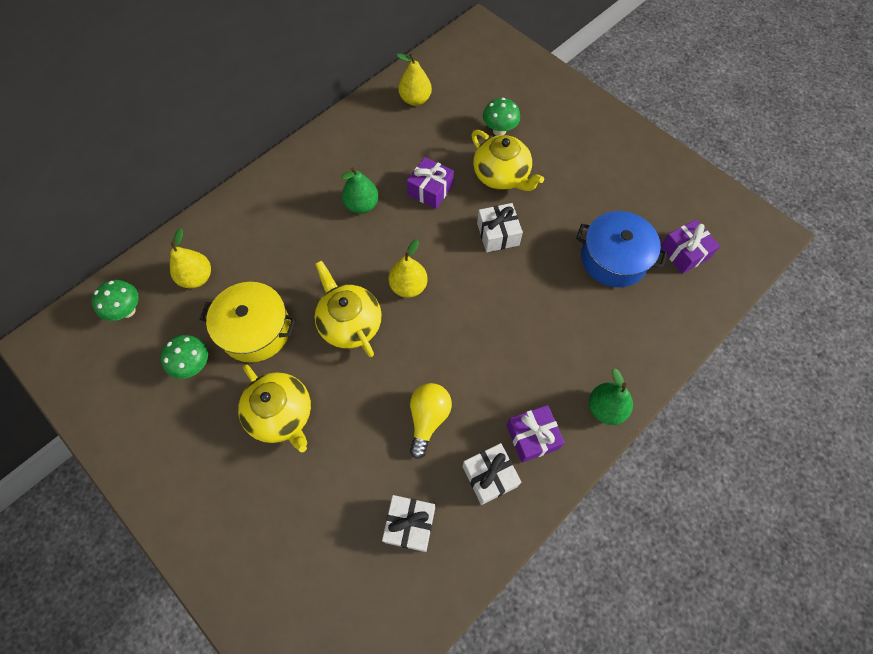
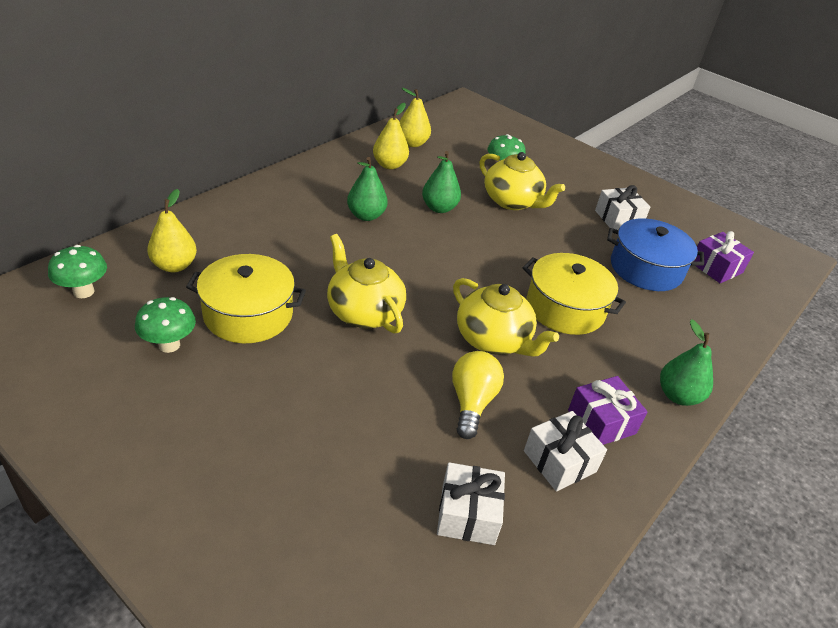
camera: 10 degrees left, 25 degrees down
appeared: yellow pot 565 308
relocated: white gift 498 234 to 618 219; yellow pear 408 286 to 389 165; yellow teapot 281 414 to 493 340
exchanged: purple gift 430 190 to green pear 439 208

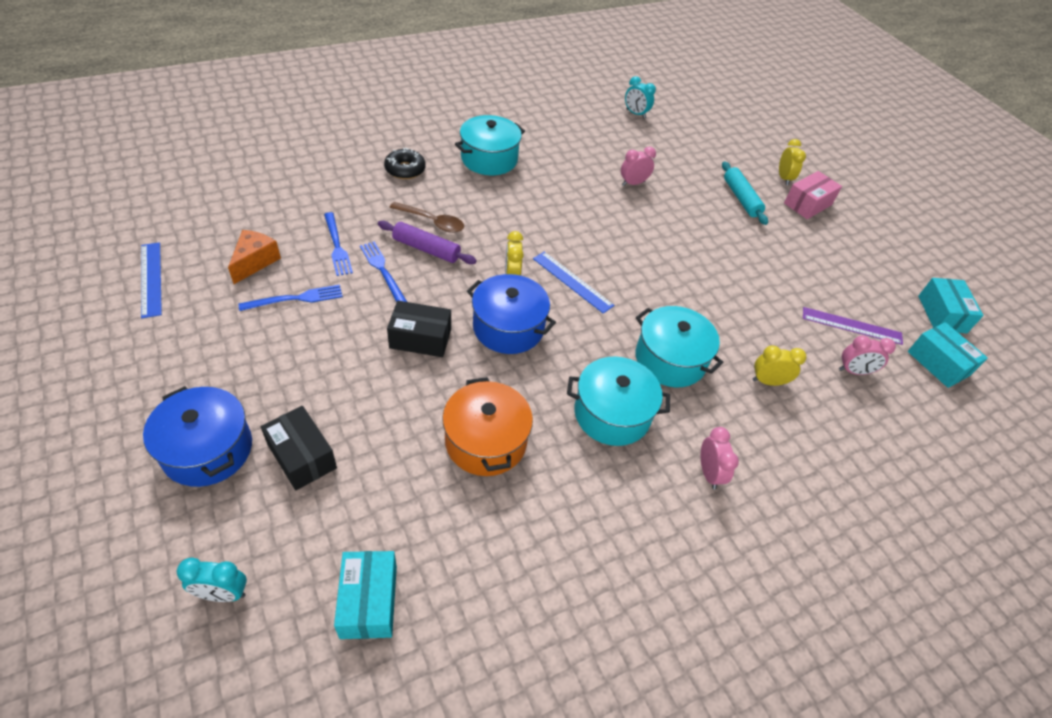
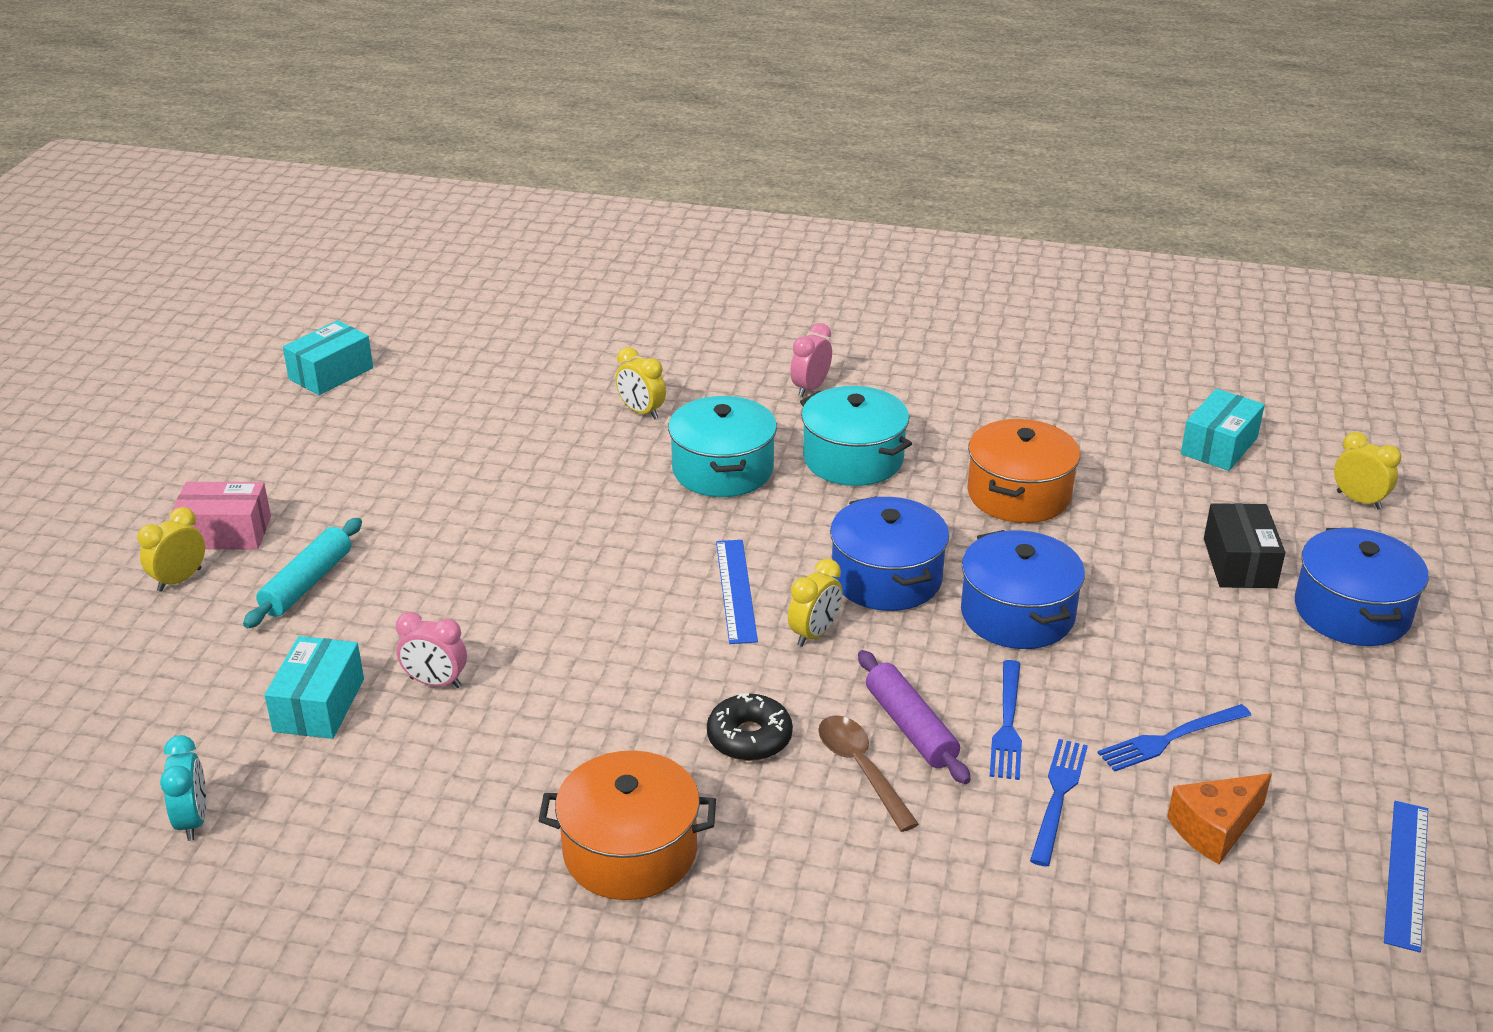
camera: 135 degrees left, 15 degrees down
missing: purple ruler 851 326; pink clock 854 371
relocated: black donut 405 169 to 749 738; turquoise box 938 363 to 319 705
exchanged: black box 420 338 to blue pot 1017 614
colour: turquoise pot 489 159 to orange pot 630 851; turquoise clock 223 593 to yellow clock 1358 500
spun: blue fork 296 299 = 1170 739 45 degrees counterclockwise

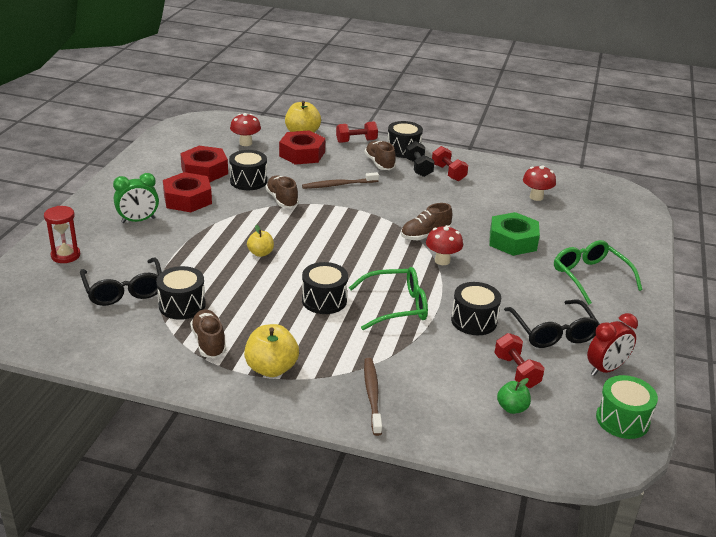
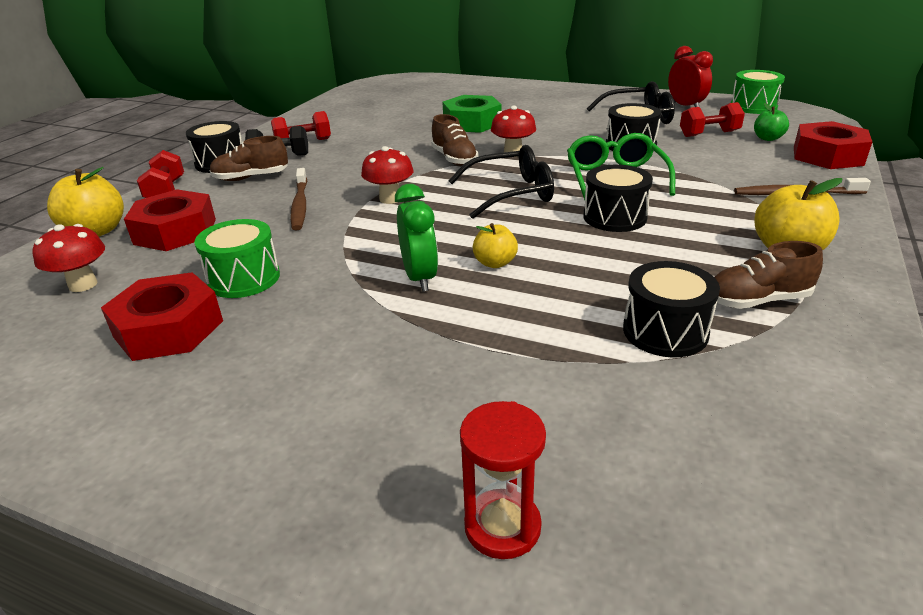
camera: 80 degrees left, 0 degrees up
missing: brown shoe 282 200; green glasses 590 277
relocated: red mushroom 536 197 to 390 199; red nut 187 199 to 827 156; green clock 138 220 to 420 278; black glasses 124 290 to 511 193
colour: black drum 248 181 to green drum 244 278

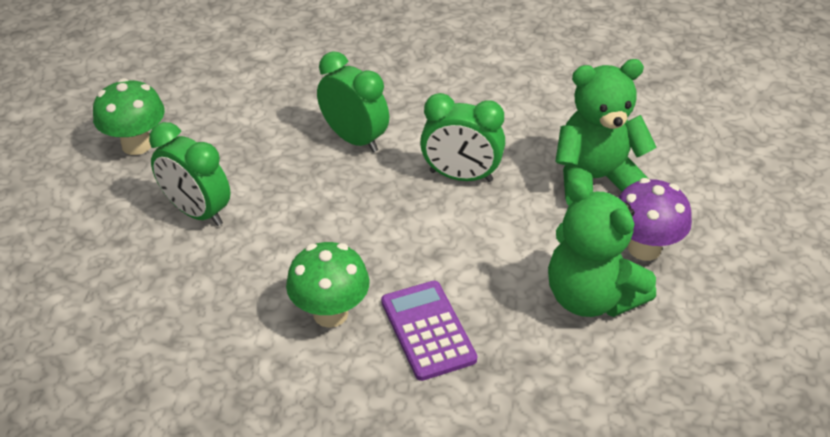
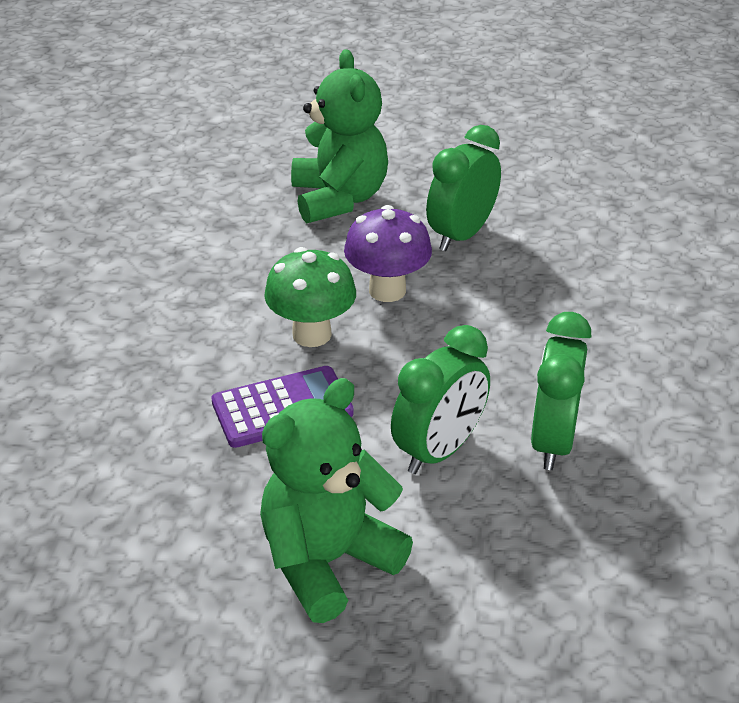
camera: 90 degrees right, 5 degrees down
missing: green mushroom 137 145
relocated: green clock 354 139 to 439 451; green teddy bear 595 179 to 339 199; purple mushroom 644 248 to 387 290

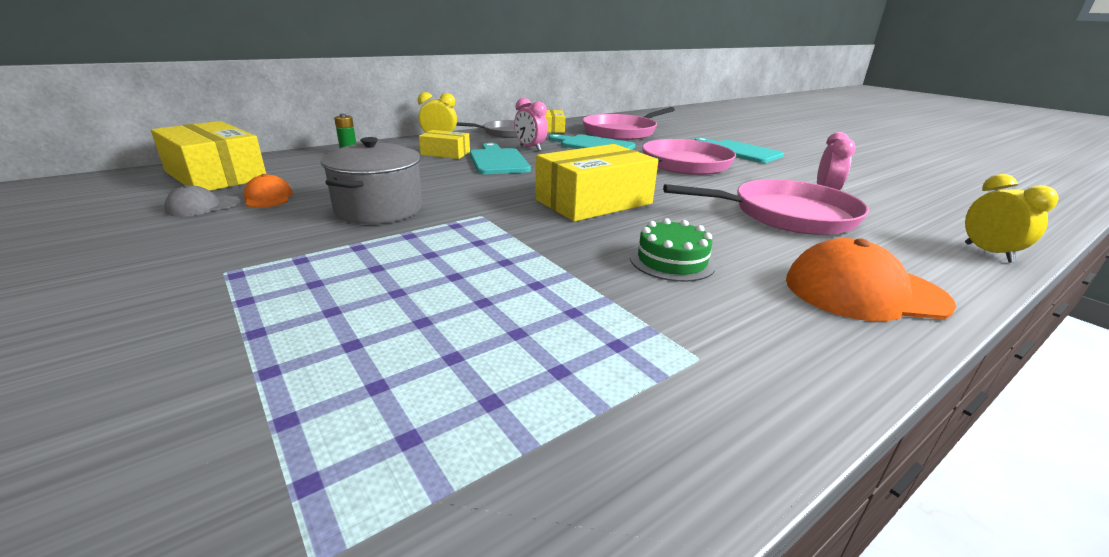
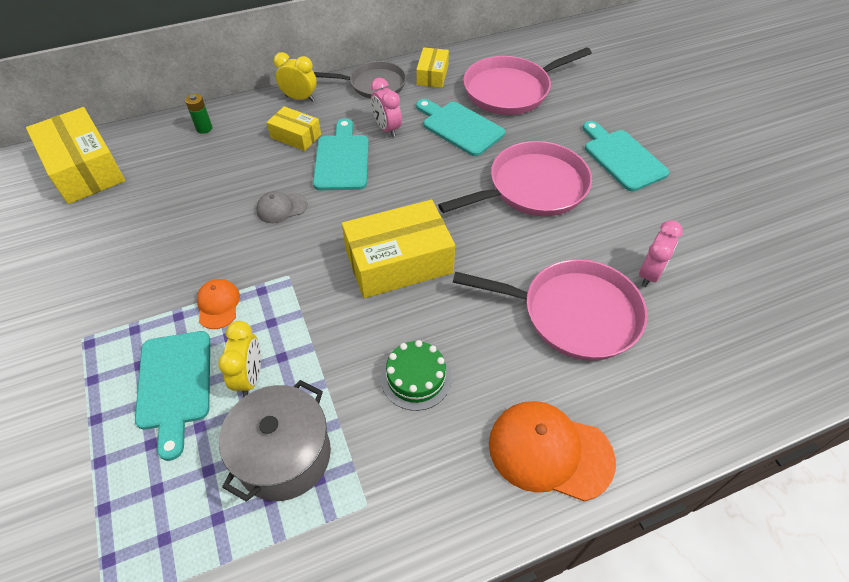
camera: 15 degrees right, 25 degrees up
appeared: turquoise cutting board 175 385
relocated: grey pot 379 209 to 284 455; orange cap 268 197 to 218 305; yellow clock 988 253 to 250 377; grey cap 203 206 to 281 208

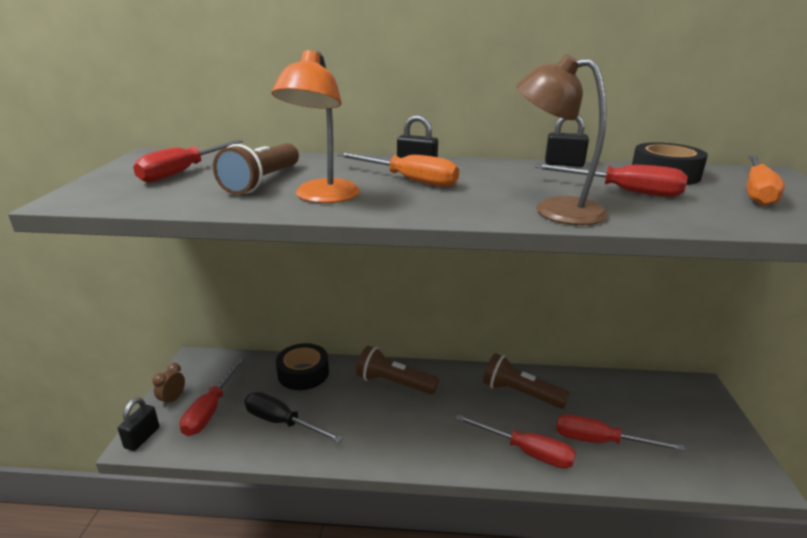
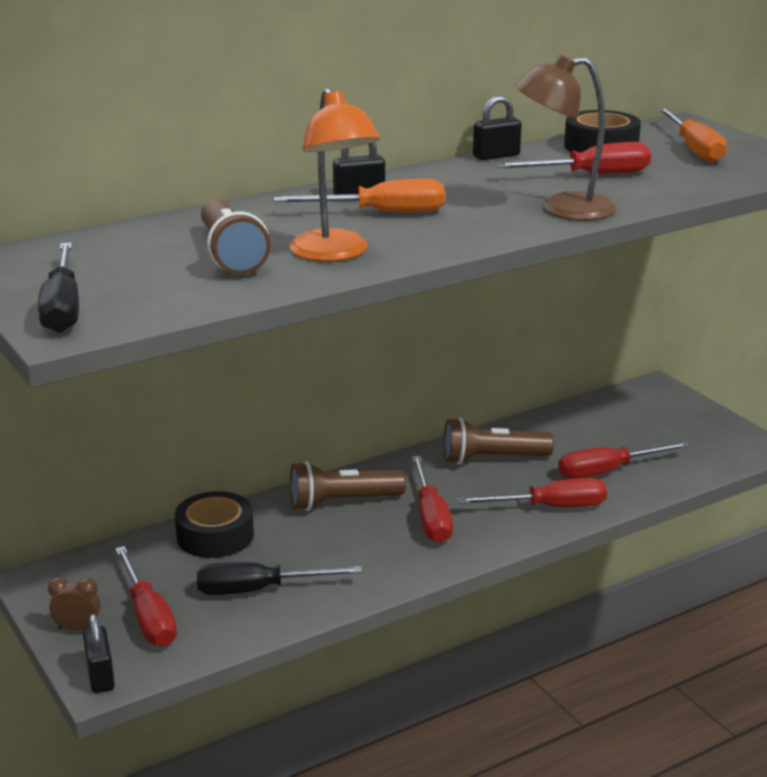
camera: 35 degrees left, 0 degrees up
appeared: black screwdriver 62 308
relocated: red screwdriver 183 172 to 431 517
spun: brown clock 172 399 = 77 628 105 degrees clockwise

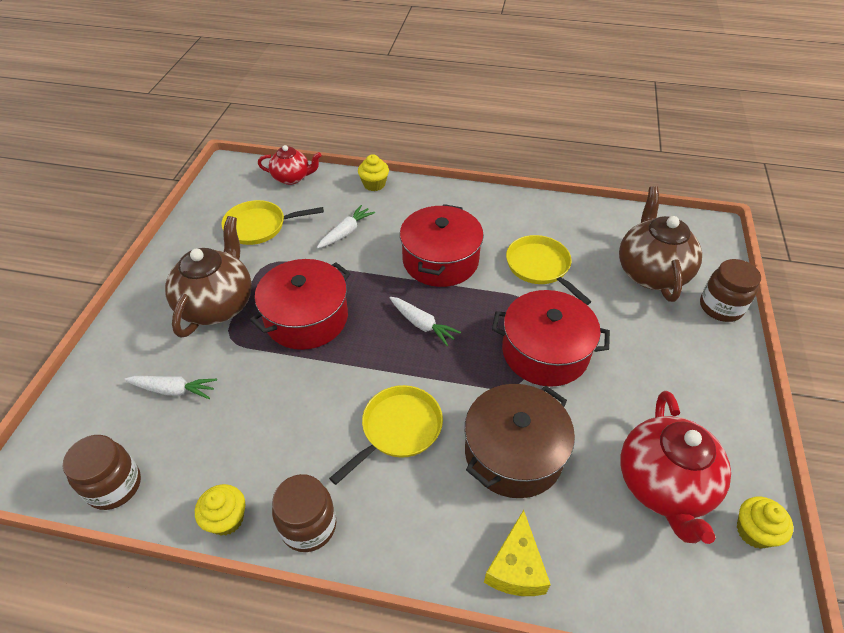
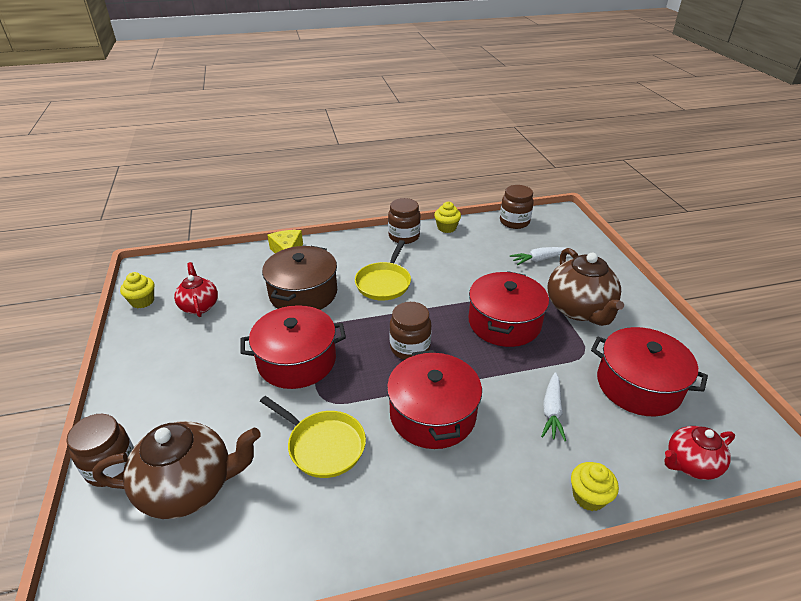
camera: 155 degrees right, 10 degrees down
exchanged: yellow pan 259 226 to red pot 638 385; white carrot 422 325 to brown jar 410 348
spun: brown teapot 651 272 = 189 487 75 degrees counterclockwise
size: red teapot 663 485 = 199 306 x0.59

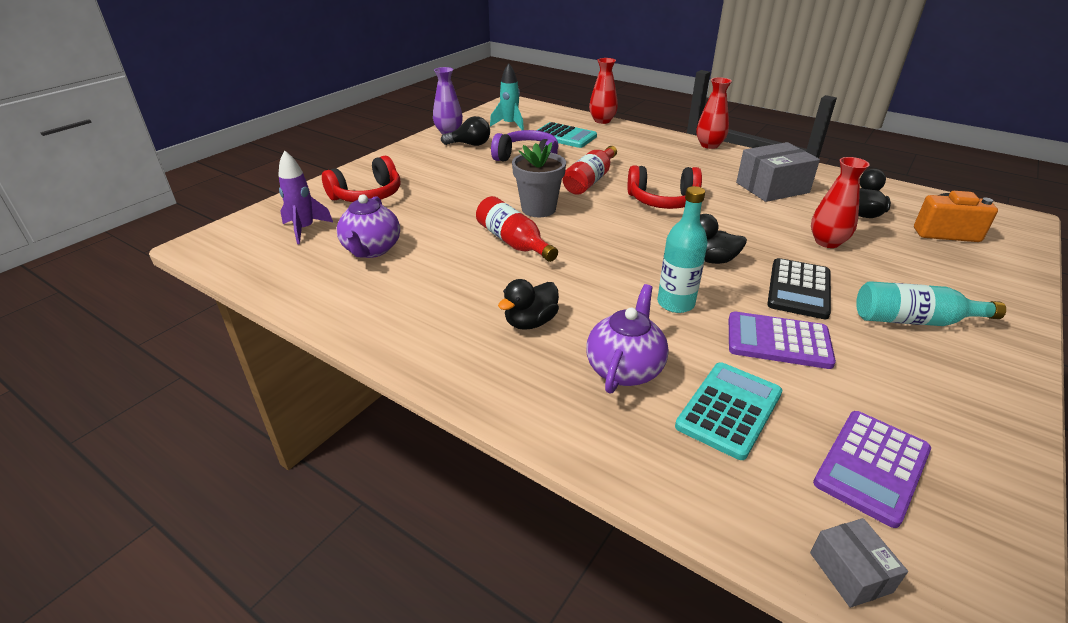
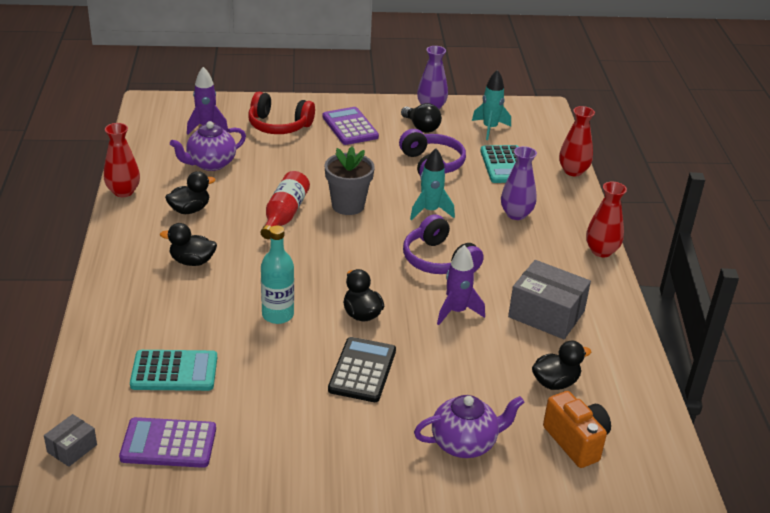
camera: 50 degrees right, 0 degrees up
missing: turquoise bottle 914 320
appeared: purple vase 516 214; black duck 189 210; purple rocket 456 311
relocated: red vase 827 242 to 123 191; purple teapot 624 369 to 465 443; purple calculator 778 341 to 350 127
exchanged: red bottle 590 180 to turquoise rocket 430 211
colour: red headphones 663 200 to purple headphones 439 260
spun: black calculator 799 289 = 362 370 120 degrees clockwise

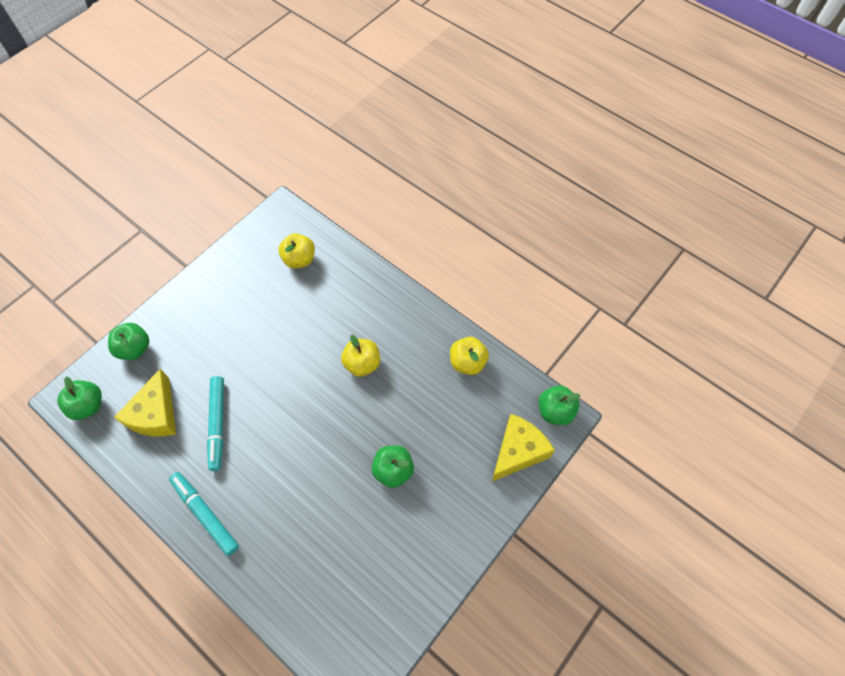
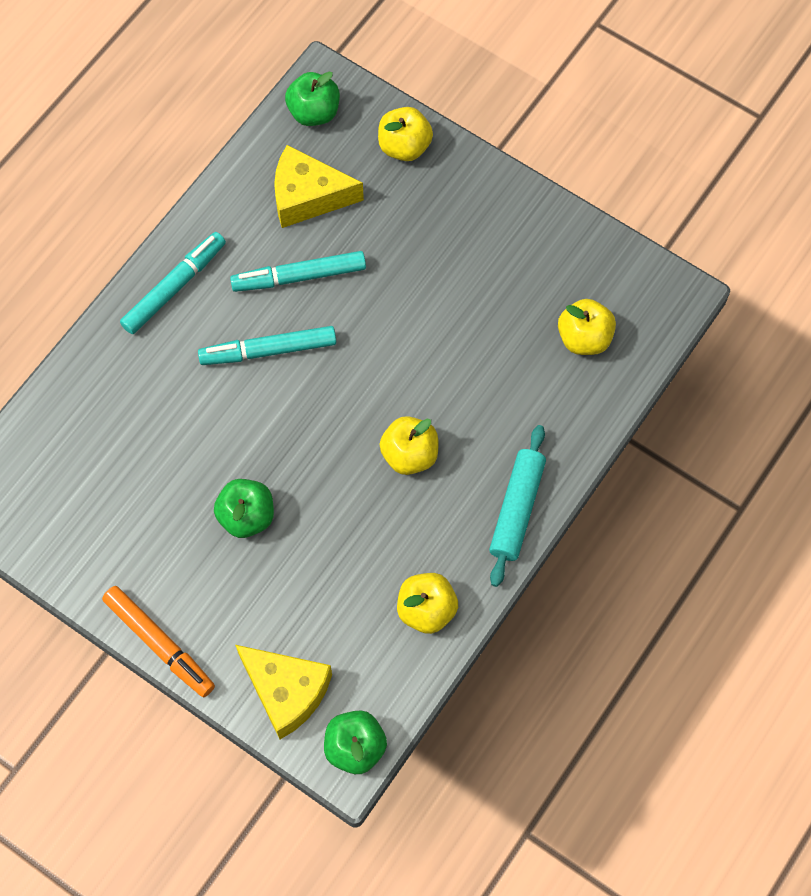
camera: 85 degrees right, 5 degrees up
appeared: turquoise marker 269 350; turquoise rolling pin 517 509; orange marker 159 643
colour: green apple 135 349 to yellow apple 404 146

